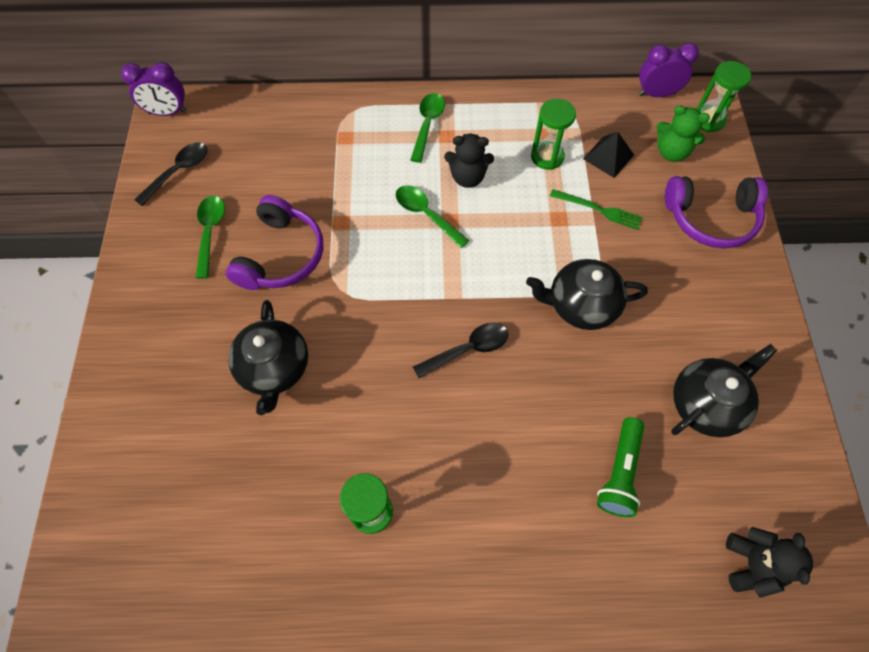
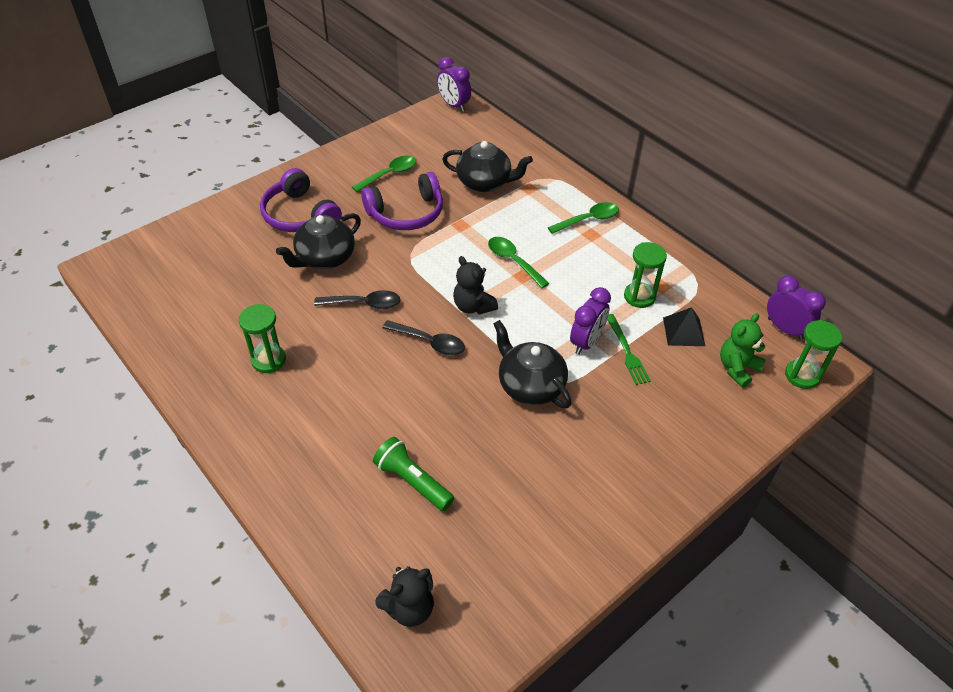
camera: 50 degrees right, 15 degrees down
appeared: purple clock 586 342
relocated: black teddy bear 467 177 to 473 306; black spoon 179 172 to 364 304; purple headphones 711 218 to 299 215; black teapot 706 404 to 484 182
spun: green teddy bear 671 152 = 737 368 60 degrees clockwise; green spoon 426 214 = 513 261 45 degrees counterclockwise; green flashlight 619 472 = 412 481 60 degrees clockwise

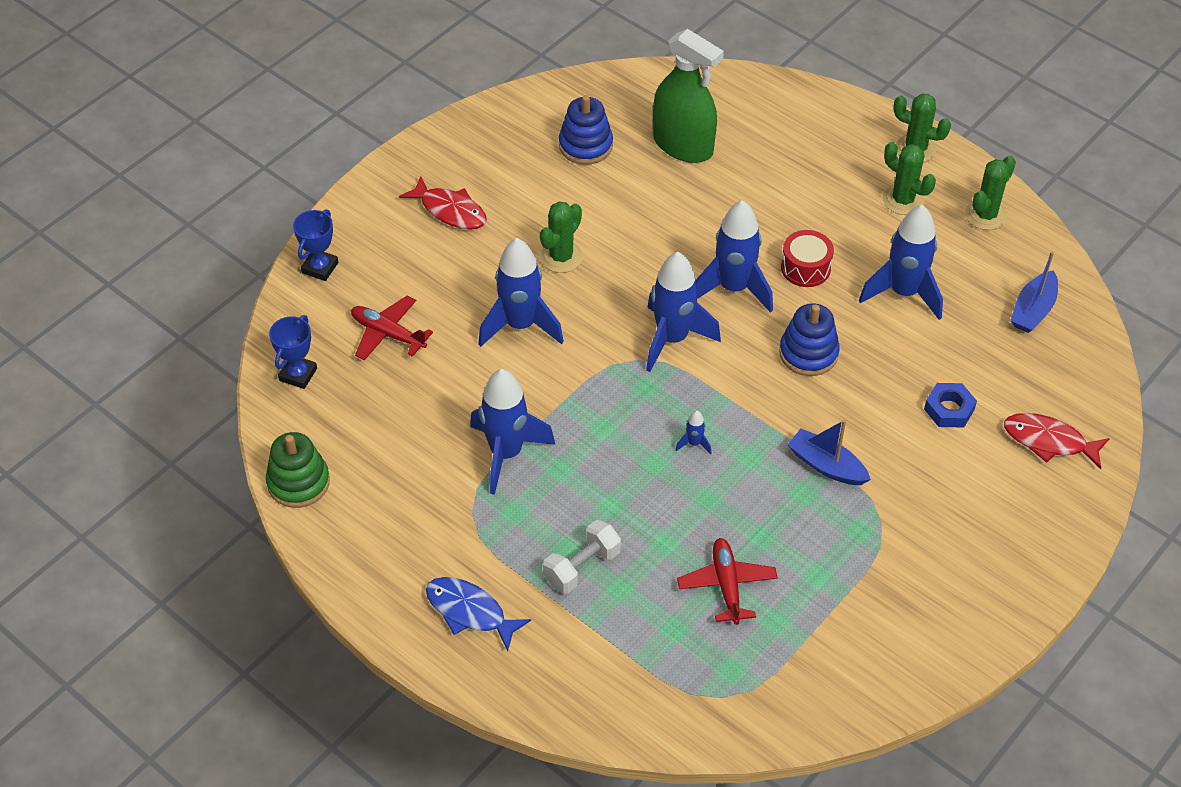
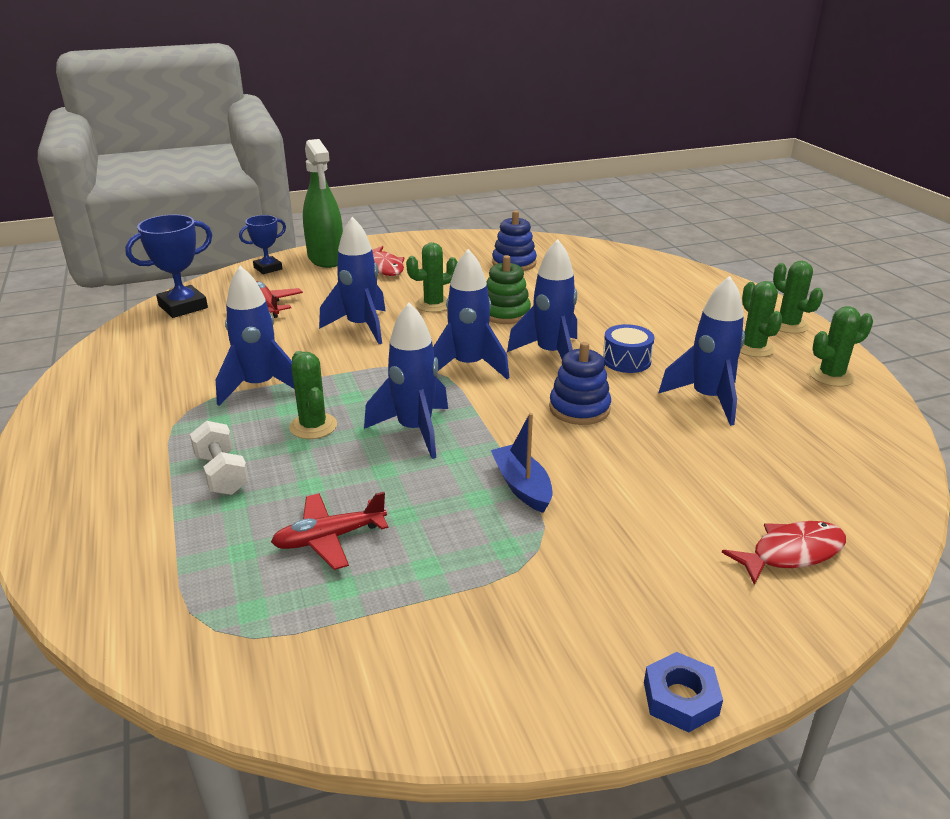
camera: 30 degrees right, 20 degrees down
missing: blue boat 1033 310; blue fish 470 612
appeared: green cactus 313 426
relocated: green spray bottle 683 145 to 326 258; blue nut 949 409 to 680 698; green stacking toy 298 482 to 505 313
colour: red drum 805 268 to blue drum 626 360
spun: red fish 1049 441 = 791 553 105 degrees clockwise; white dumbbell 582 567 = 222 474 75 degrees clockwise; red plane 727 585 = 329 538 135 degrees counterclockwise
size: blue trophy 298 374 = 183 307 x1.57; blue rocket 694 443 = 415 430 x2.46

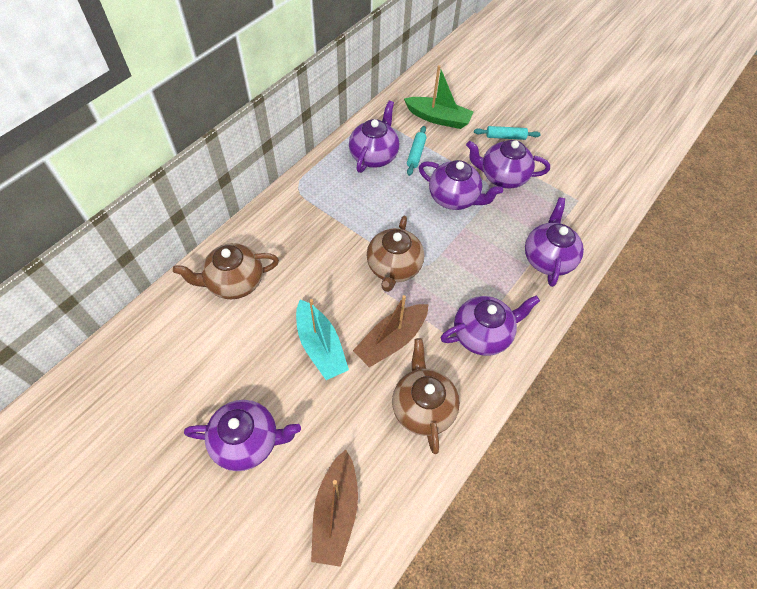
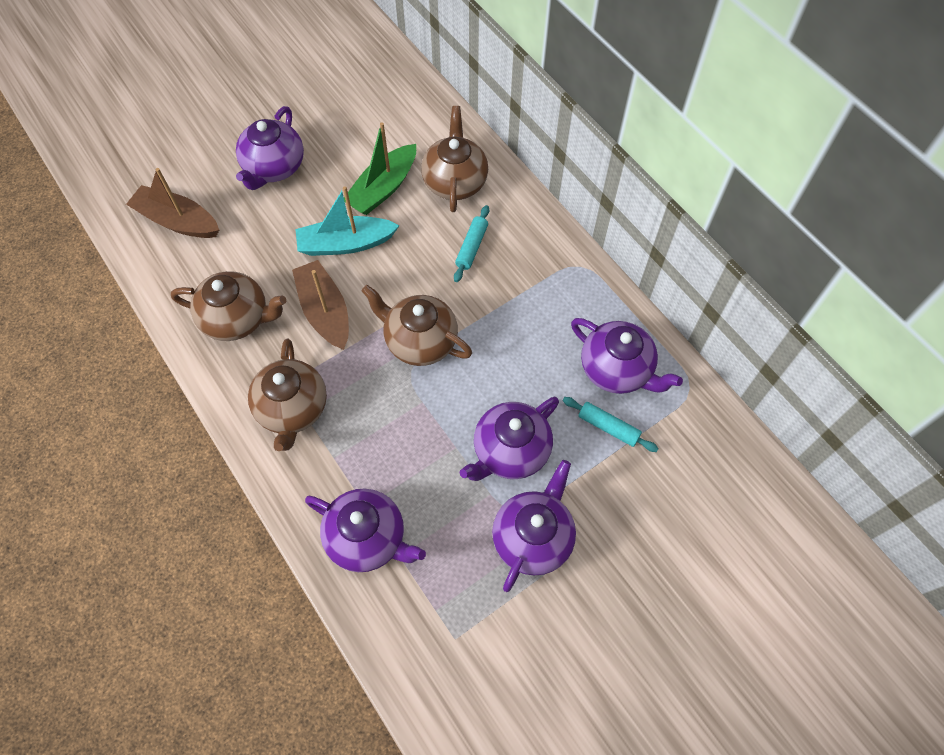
camera: 110 degrees right, 5 degrees up
relocated: green boat 438 118 to 383 188; turquoise rolling pin 505 137 to 472 247
colour: purple teapot 482 334 to brown teapot 292 409

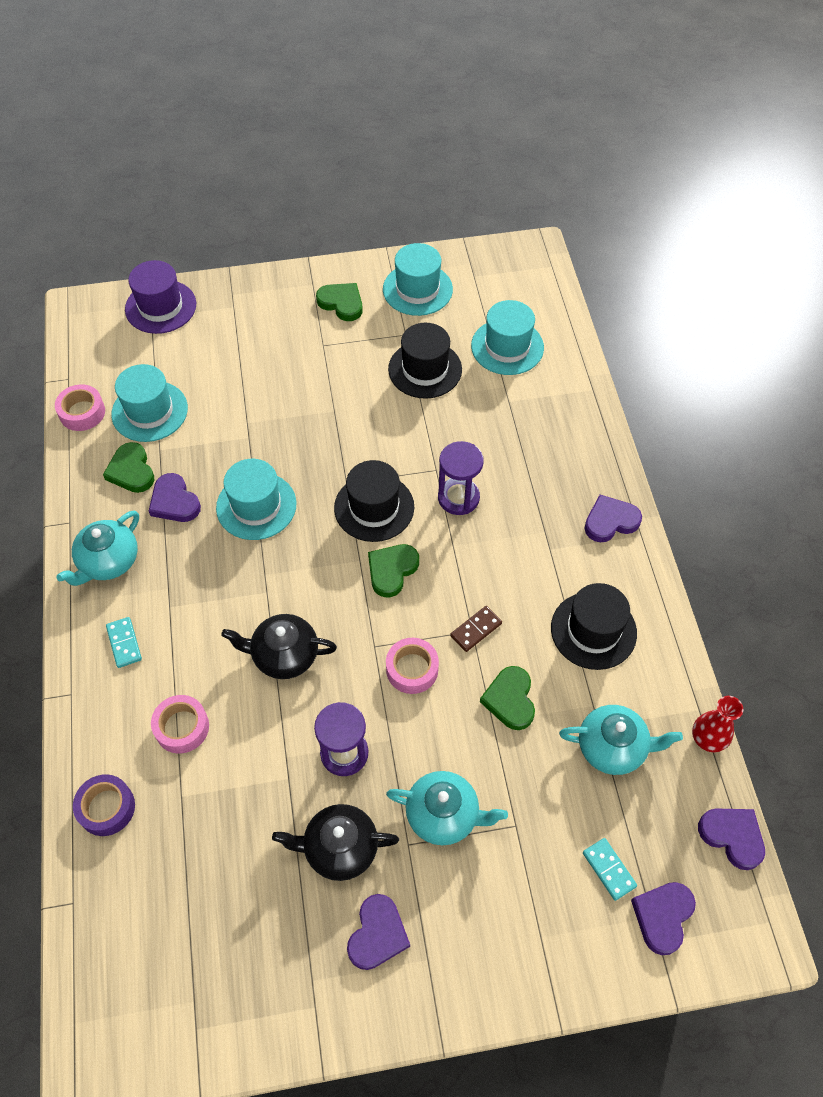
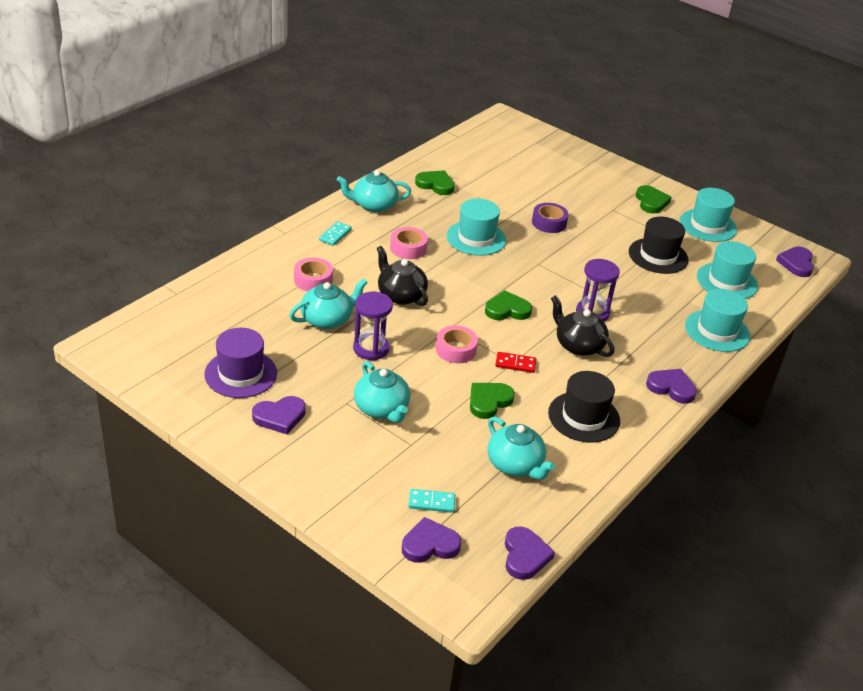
camera: 45 degrees right, 20 degrees down
missing: black hat 374 507; red vase 707 739
appeared: turquoise teapot 327 319
relocated: purple hat 160 307 to 241 374; turquoise hat 149 411 to 717 331; pink tape 82 412 to 408 248; purple heart 174 502 to 796 264; purple tape 106 808 to 549 223; black teapot 339 848 to 578 345
colour: brown domino 476 630 to red domino 515 364
spun: green heart 131 471 = 435 185 90 degrees clockwise; turquoise domino 609 869 = 431 502 75 degrees clockwise

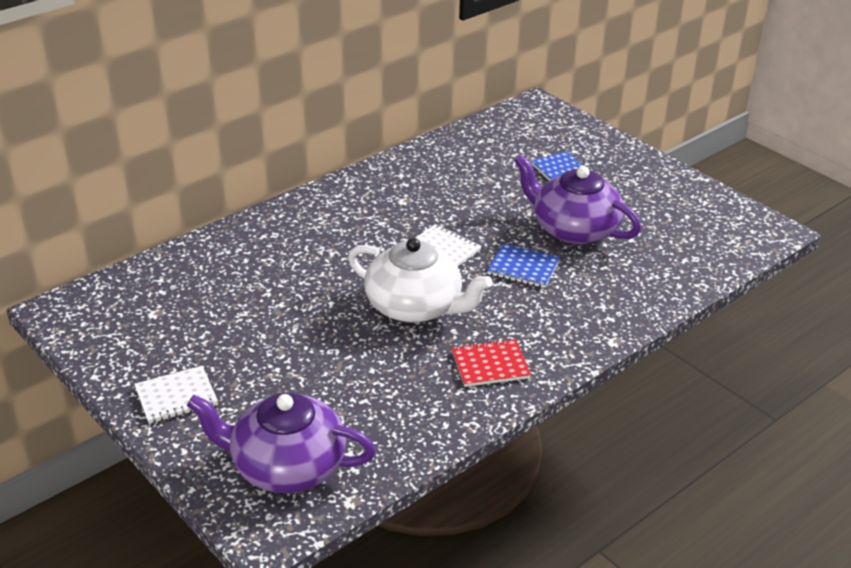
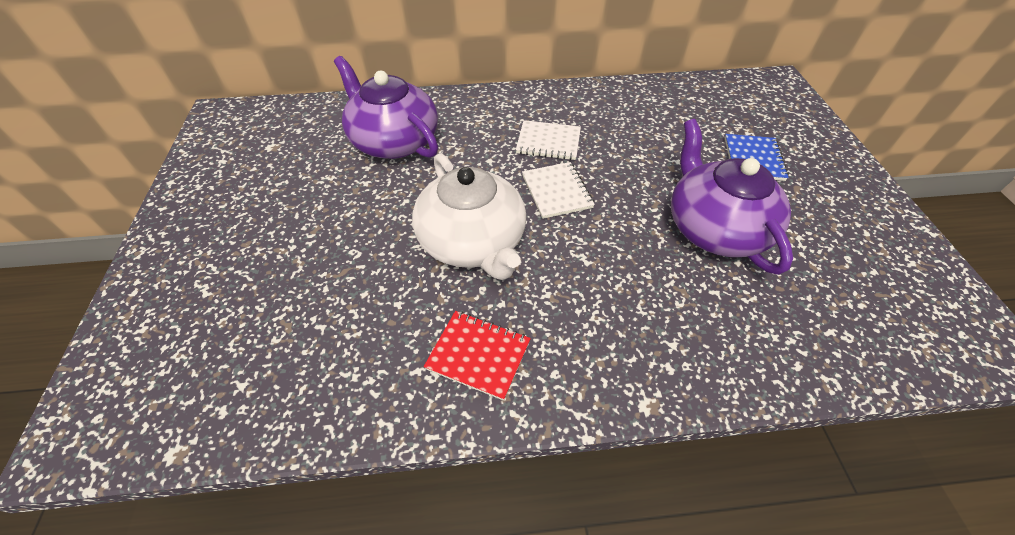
camera: 35 degrees right, 15 degrees up
missing: blue notebook 523 268
relocated: white notebook 176 396 to 548 142; purple teapot 286 466 to 394 141

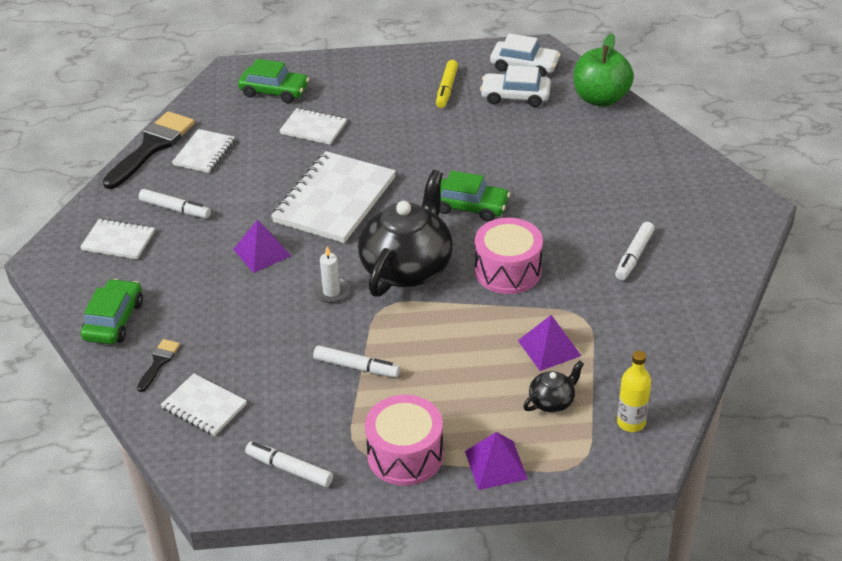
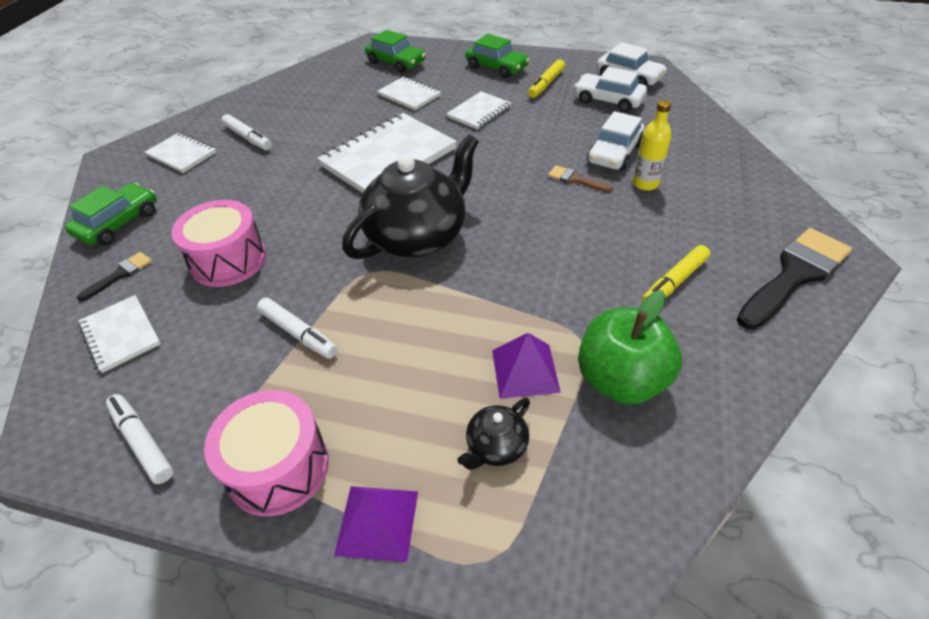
camera: 20 degrees right, 5 degrees up
missing: purple pyramid 262 252; white candle 331 291
appeared: white car 614 153; brown brush 575 179
relocated: green apple 600 98 to 621 380; black brush 152 147 to 795 275; white notebook 204 153 to 479 112; green car 470 206 to 496 67; pink drum 508 271 to 228 260; yellow bottle 631 422 to 645 184
colour: white marker 634 256 to yellow marker 674 282
spun: black teapot 552 401 = 496 447 150 degrees clockwise

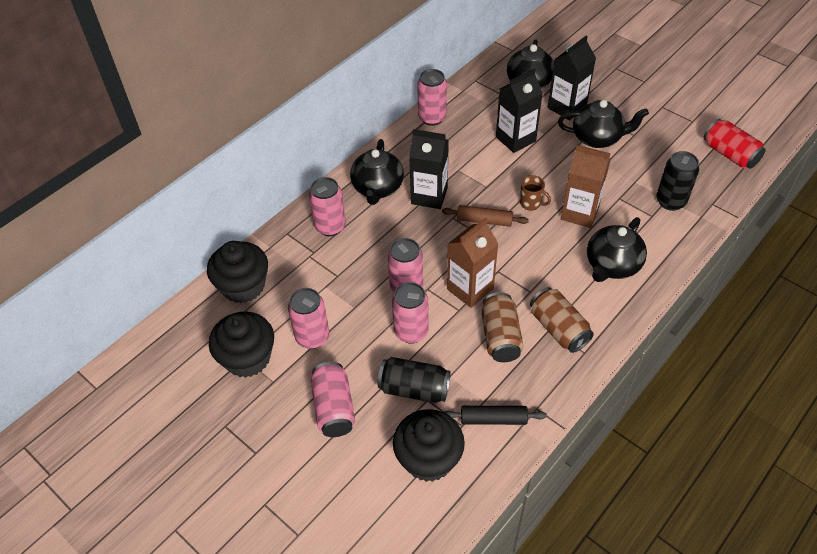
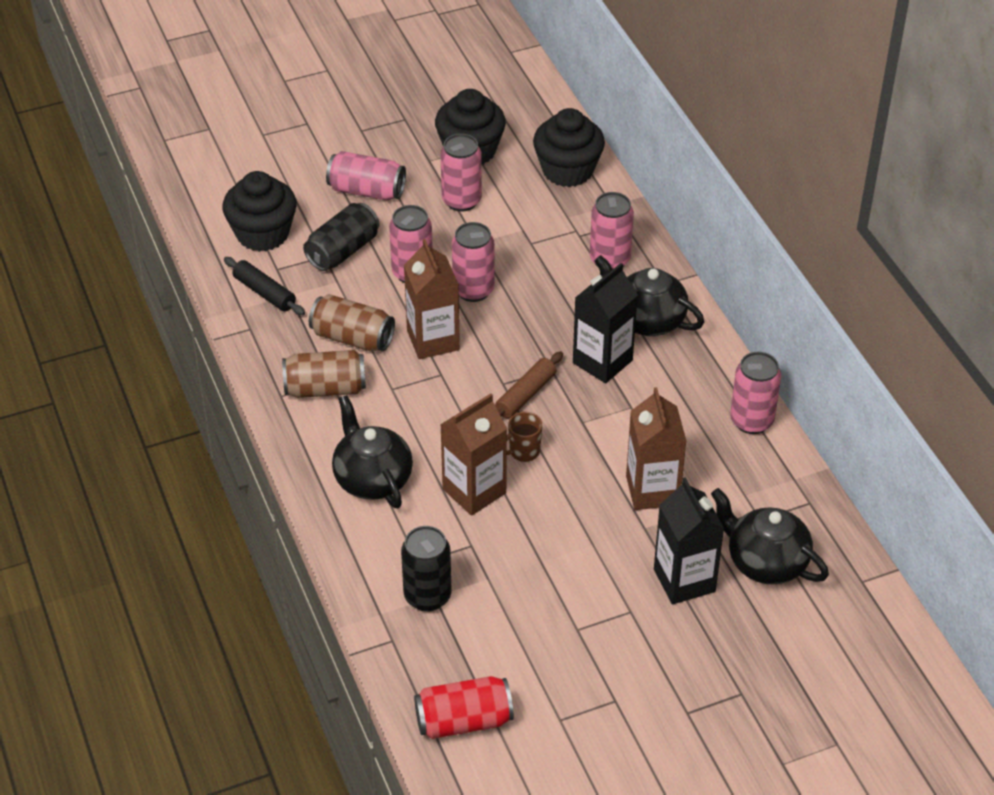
camera: 115 degrees right, 5 degrees down
missing: black teapot 597 138
colour: black carton 515 139 to brown carton 652 490
spun: black rolling pin 493 419 = 264 293 75 degrees counterclockwise

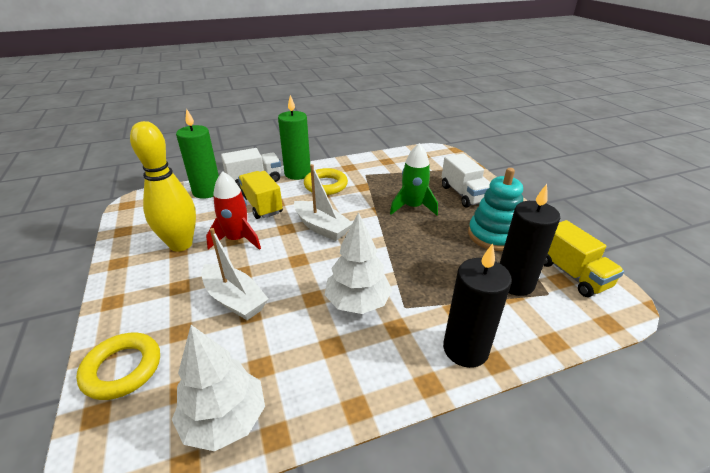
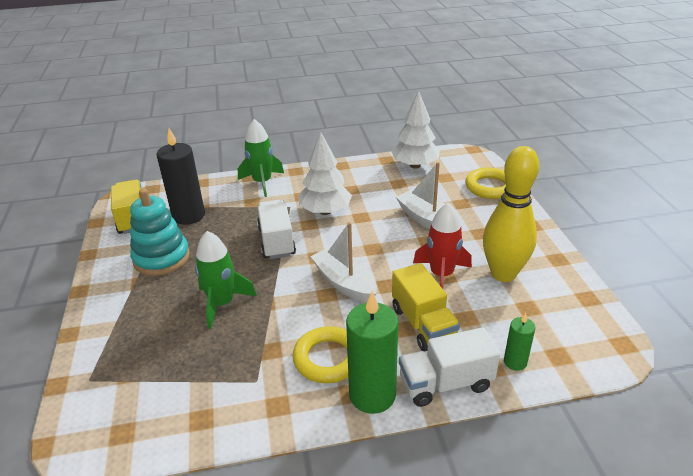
camera: 170 degrees left, 0 degrees up
relocated: white truck 463 194 to 276 241
exchanged: black candle 465 349 to green rocket 262 182
size: green candle 207 191 = 515 362 x0.52

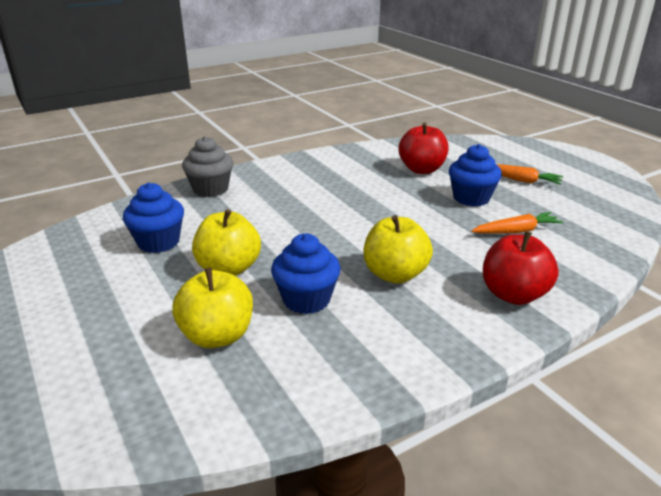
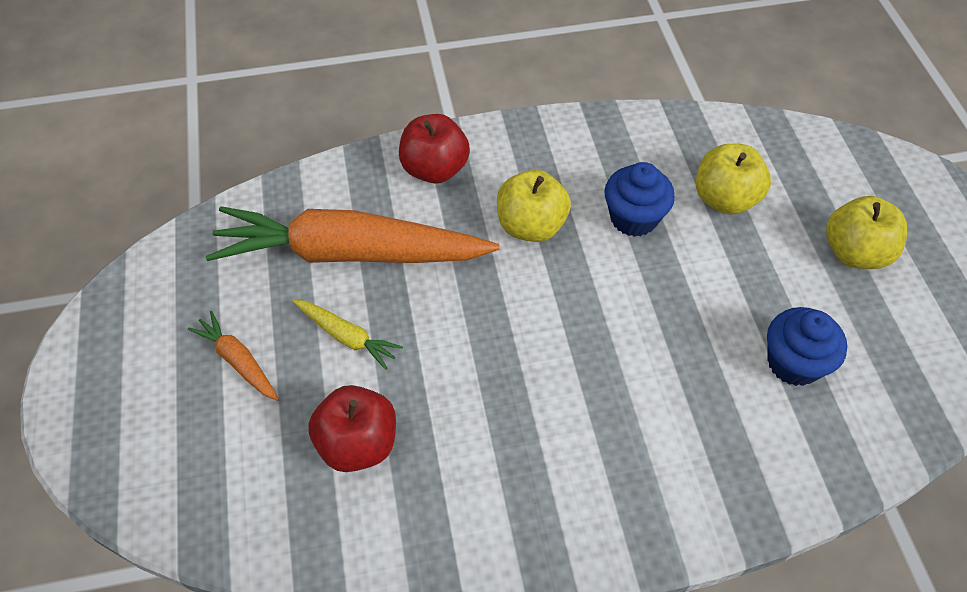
camera: 160 degrees left, 25 degrees up
missing: grey cupcake 210 189
relocated: yellow apple 229 268 to 854 252
exchanged: blue cupcake 471 198 to yellow carrot 347 336
size: orange carrot 516 231 = 350 253 x2.37

